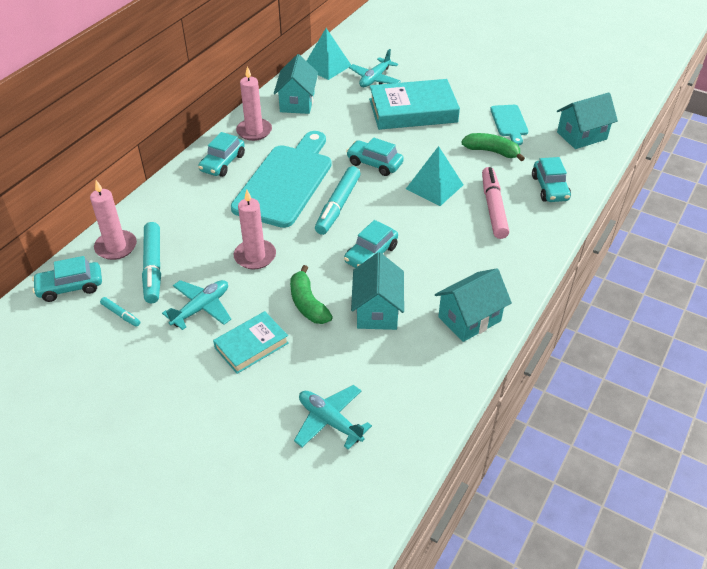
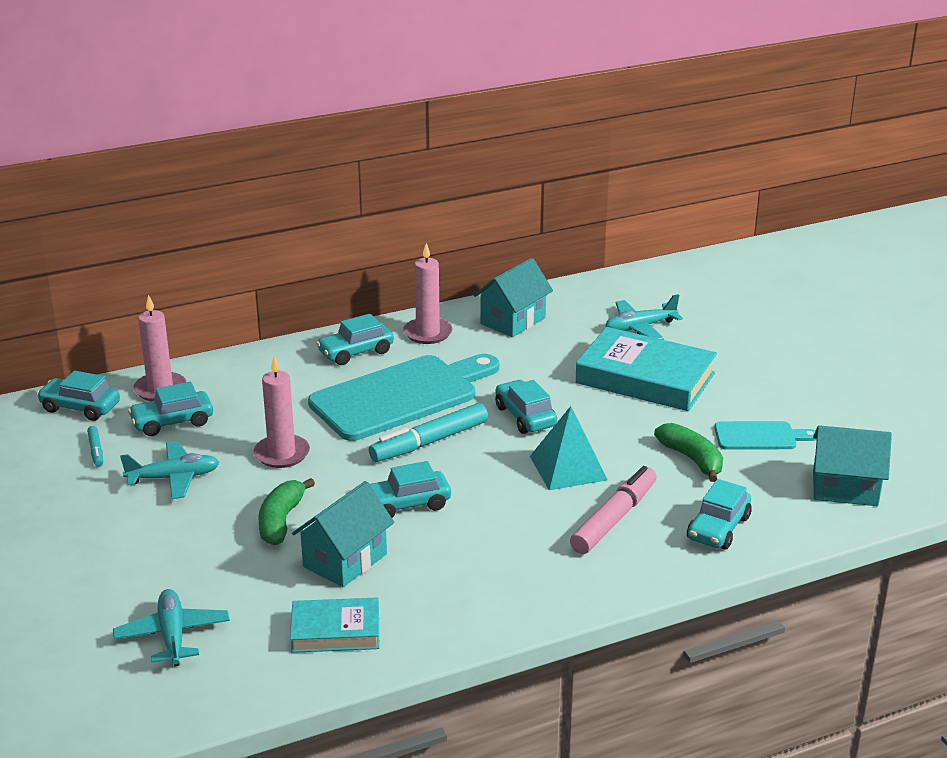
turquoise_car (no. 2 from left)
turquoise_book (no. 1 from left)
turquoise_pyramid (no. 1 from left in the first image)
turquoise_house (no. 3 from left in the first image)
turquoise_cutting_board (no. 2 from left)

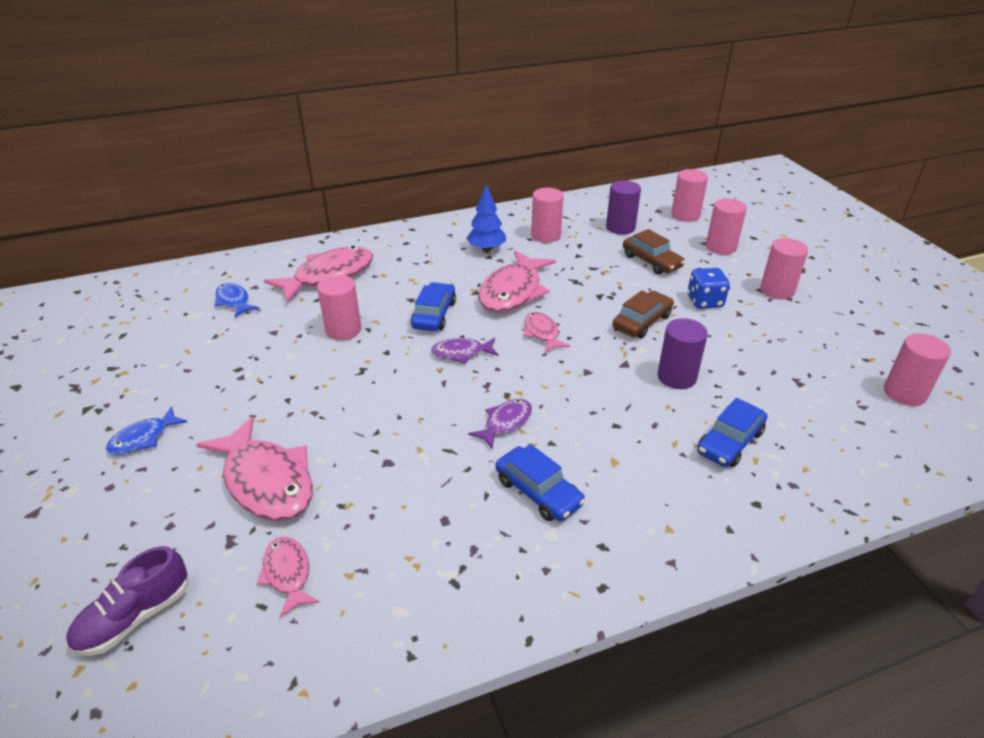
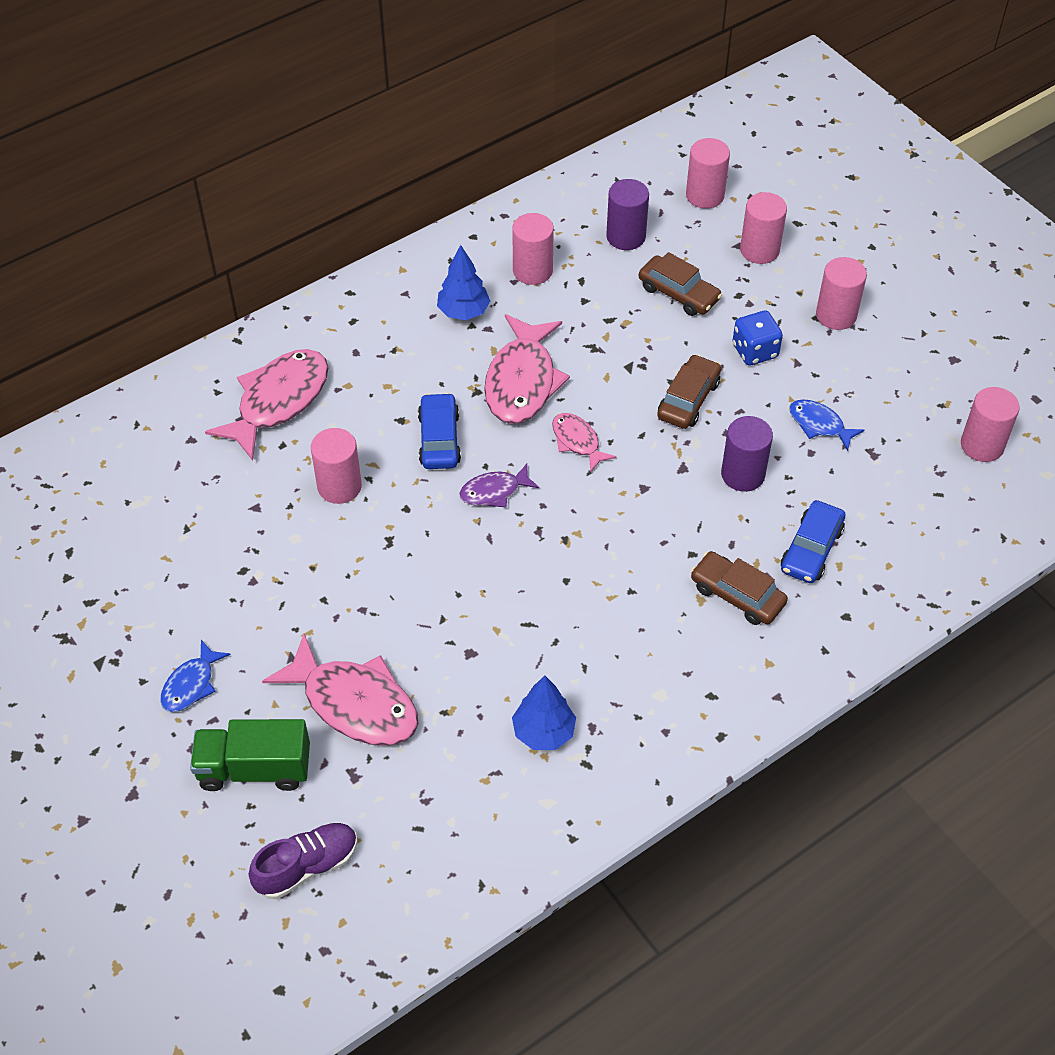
purple_shoe
blue_fish (no. 2 from left)
pink_fish (no. 2 from left in the first image)
purple_fish (no. 2 from left in the first image)
blue_car (no. 2 from left in the first image)
green_truck
blue_tree (no. 2 from left)
brown_car (no. 3 from left)

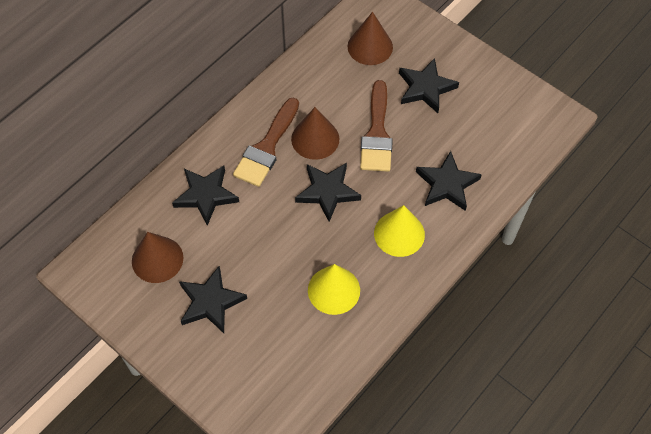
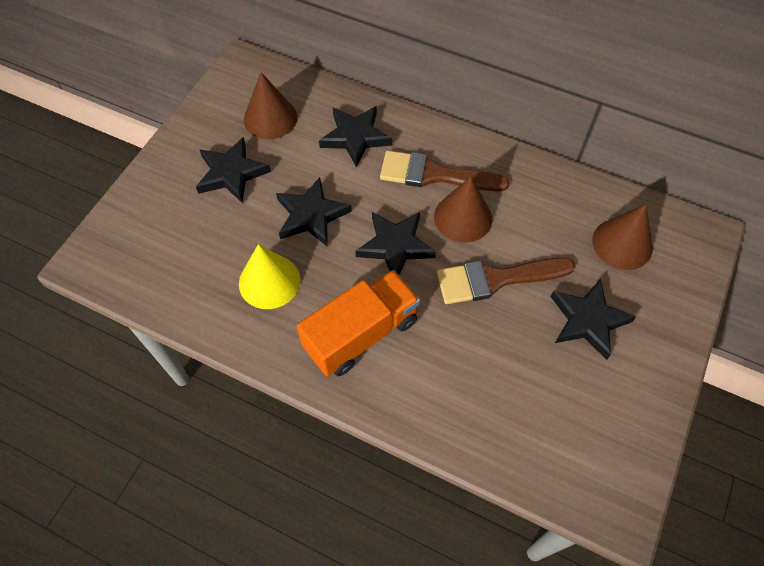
orange_truck
black_star (no. 2 from left)

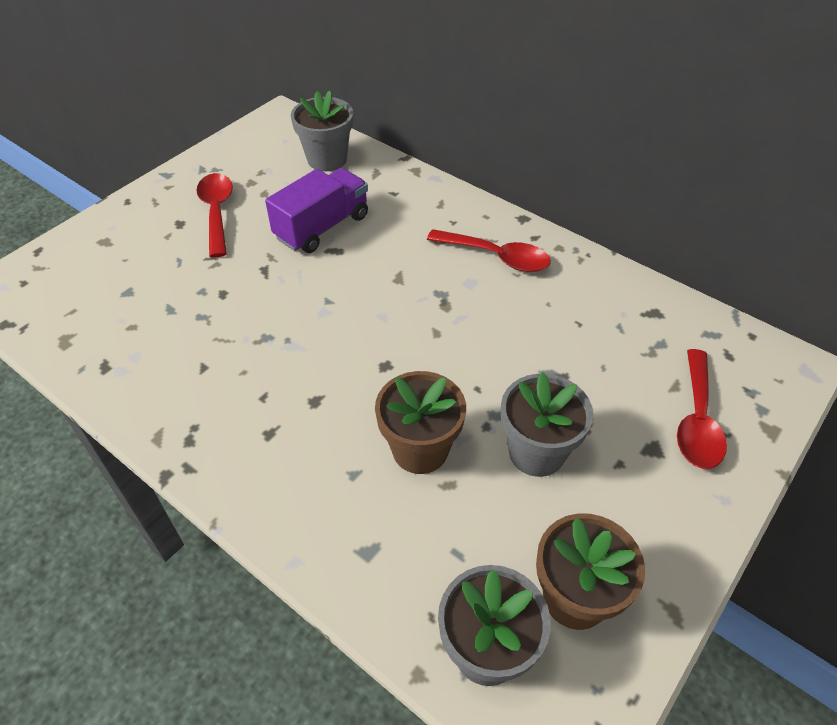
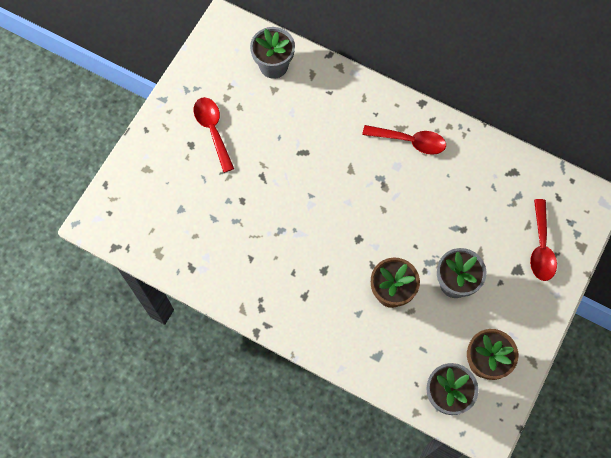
purple_truck

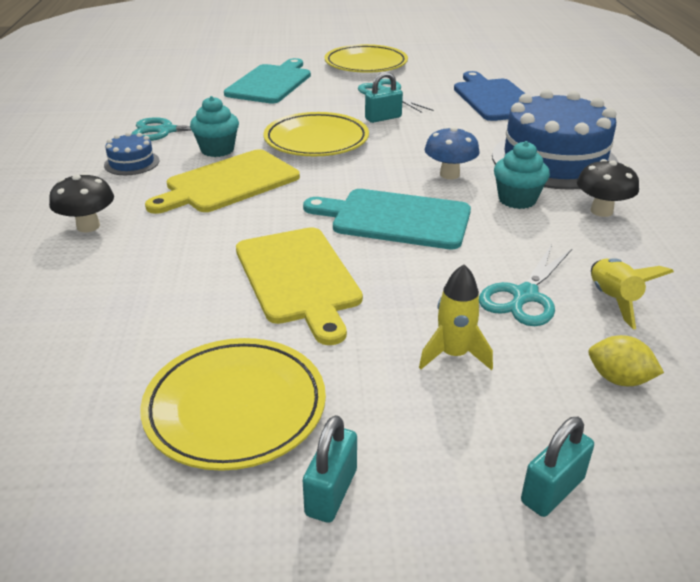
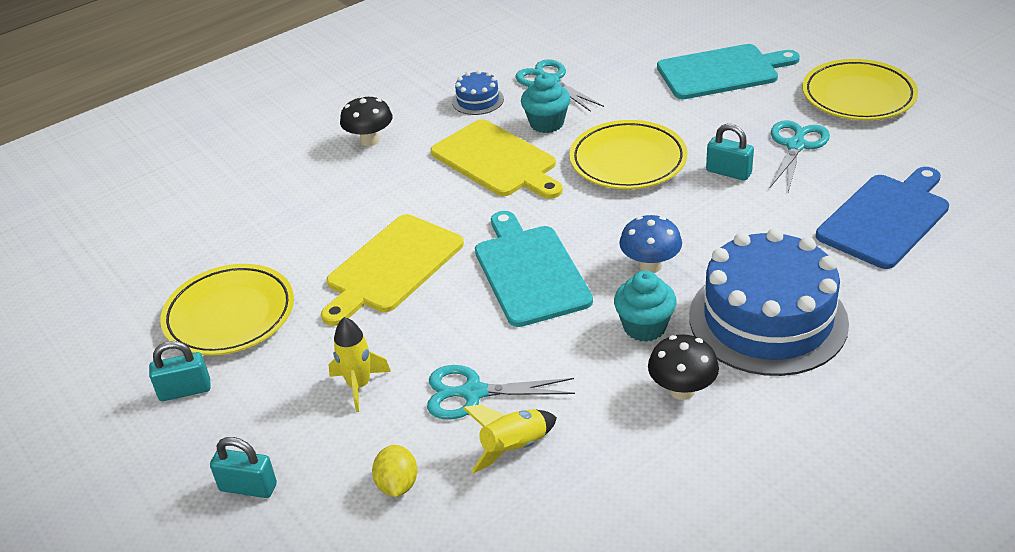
yellow_cutting_board (no. 2 from left)

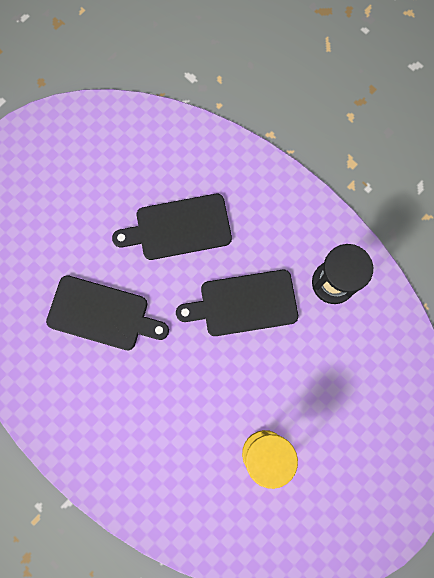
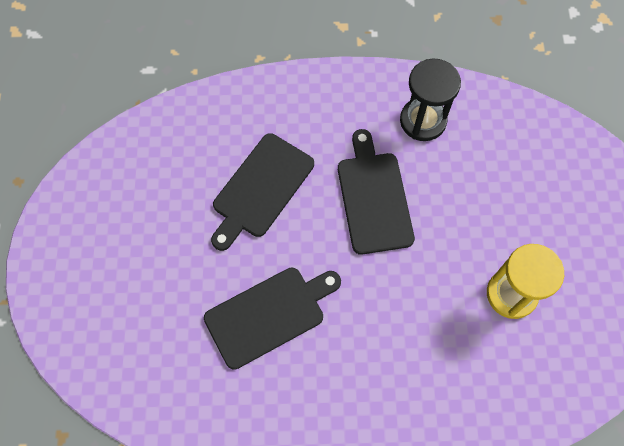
black_cutting_board (no. 3 from left)

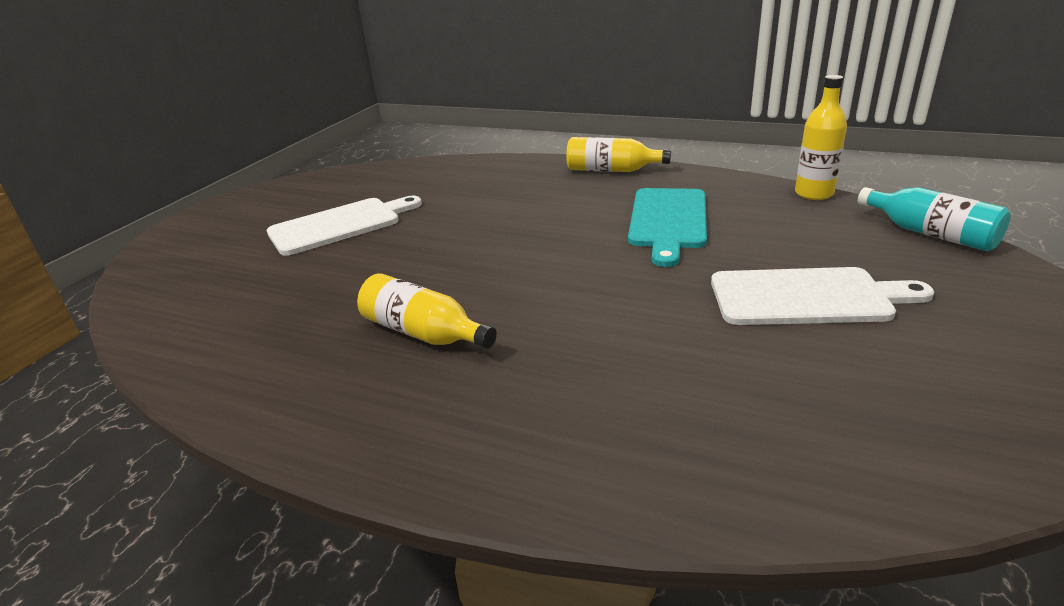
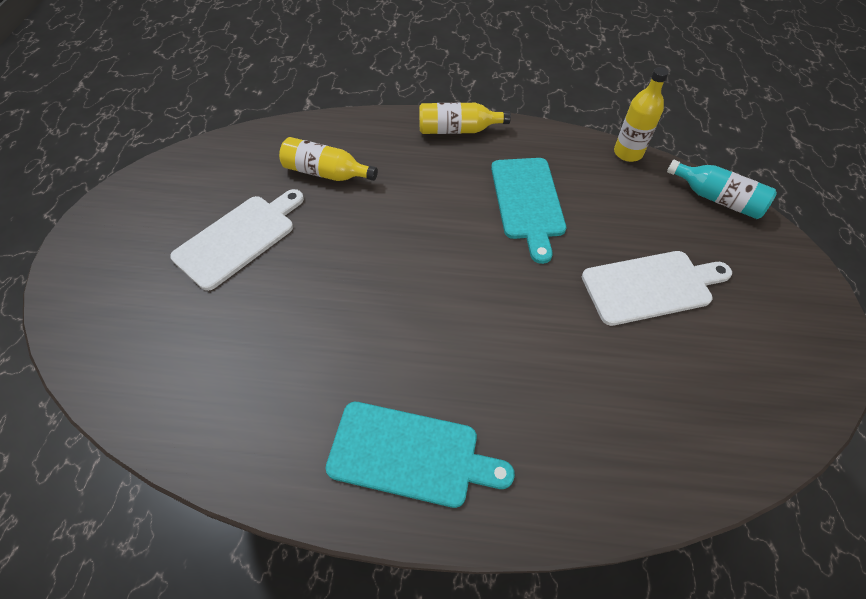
yellow_bottle (no. 1 from left)
turquoise_cutting_board (no. 1 from left)

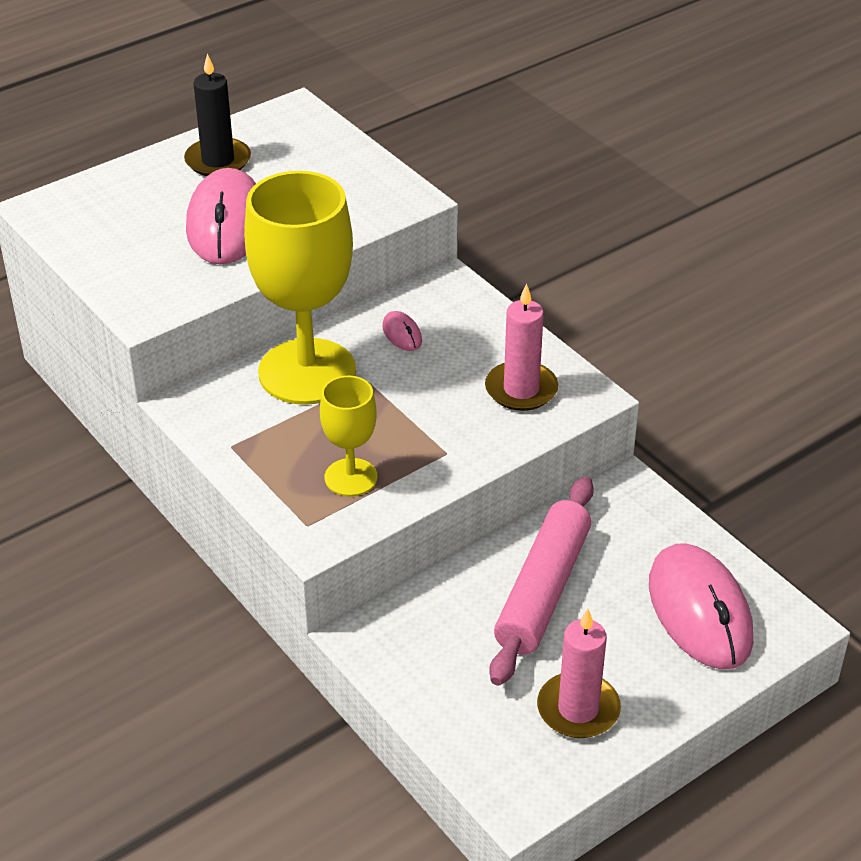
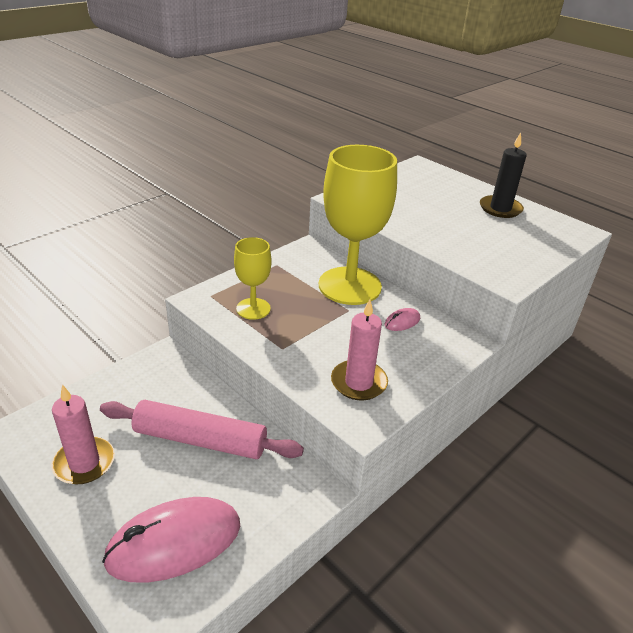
pink_mouse (no. 1 from left in the first image)

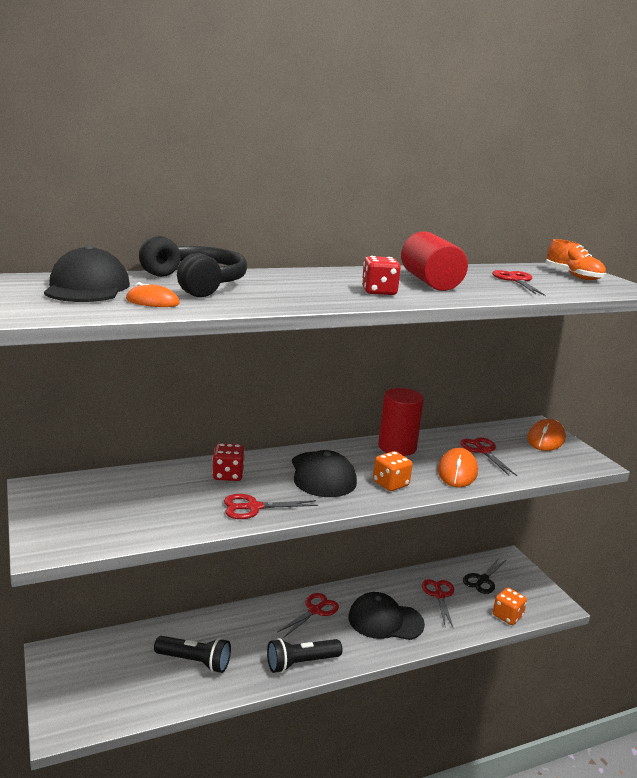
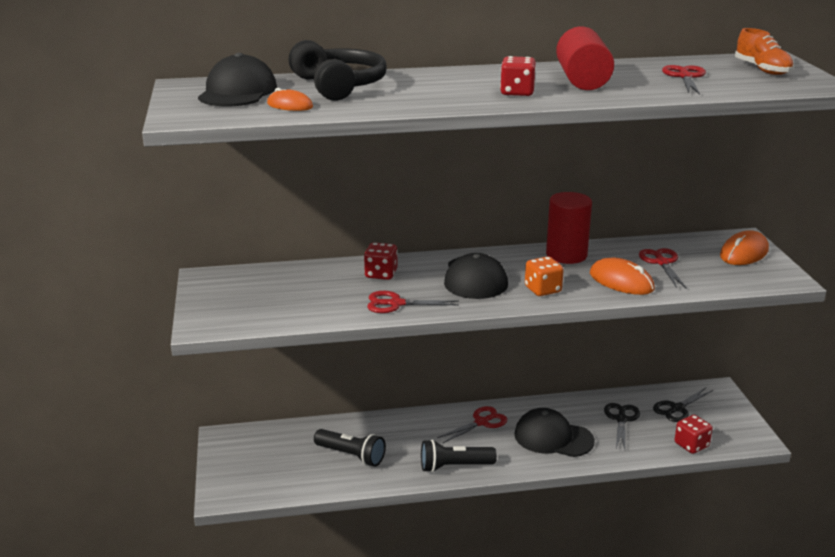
black_scissors (no. 1 from left)
orange_mouse (no. 2 from left)
red_dice (no. 3 from left)

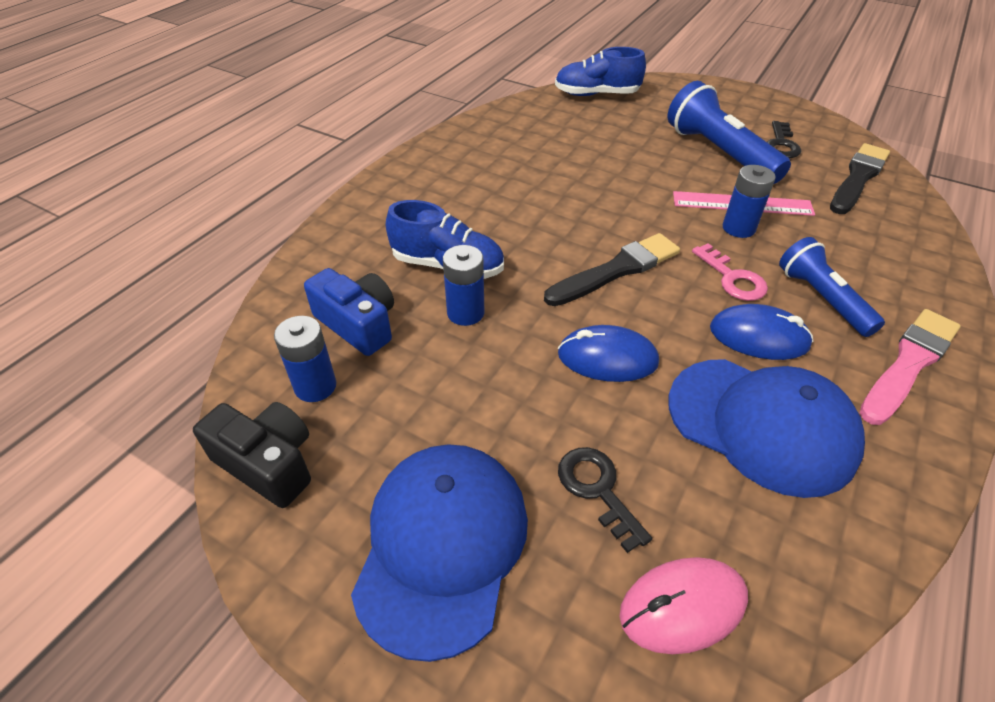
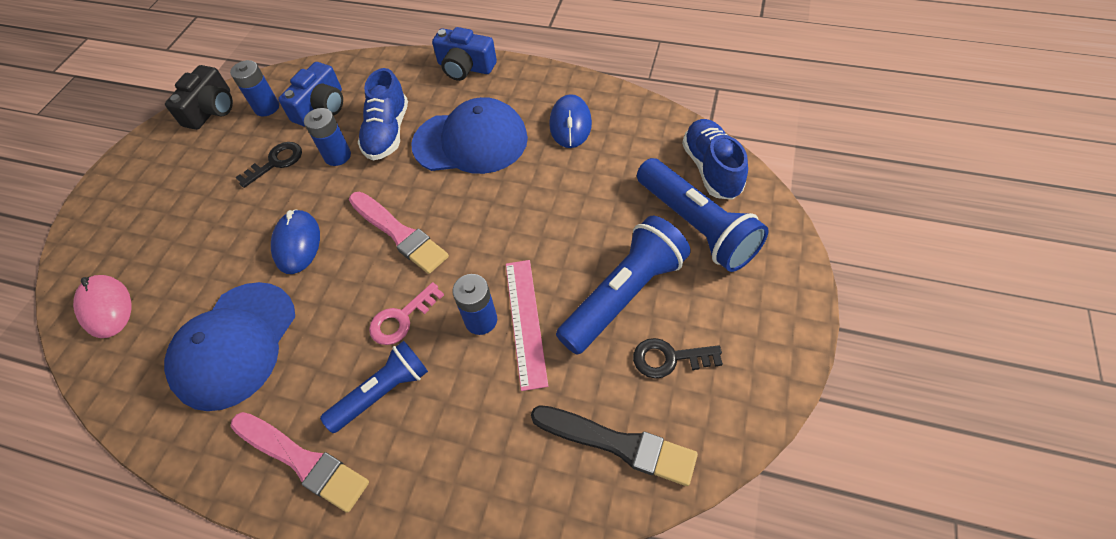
blue_cap (no. 2 from left)
pink_brush (no. 2 from left)
black_key (no. 1 from left)
blue_mouse (no. 2 from left)
blue_camera (no. 2 from left)
blue_flashlight (no. 3 from left)

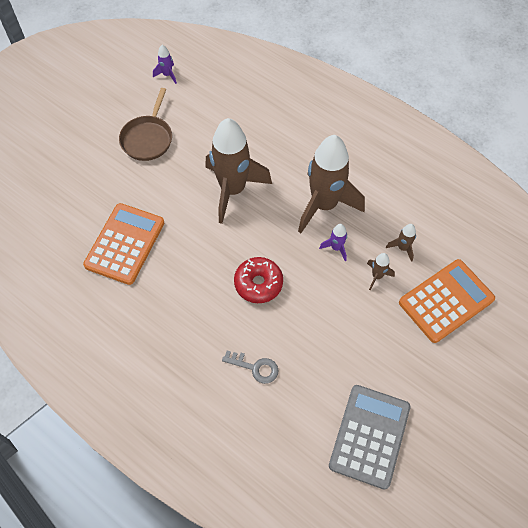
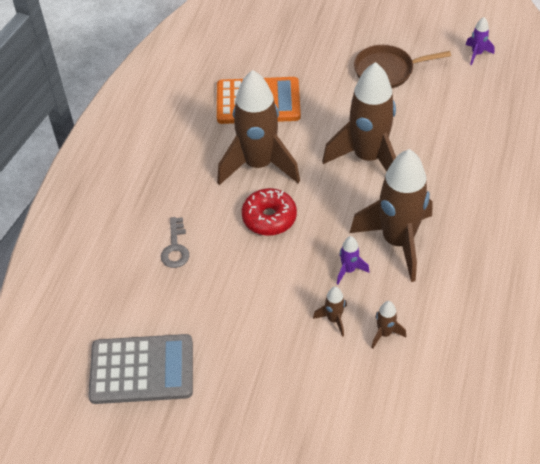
orange_calculator (no. 2 from left in the first image)
brown_rocket (no. 1 from left)

